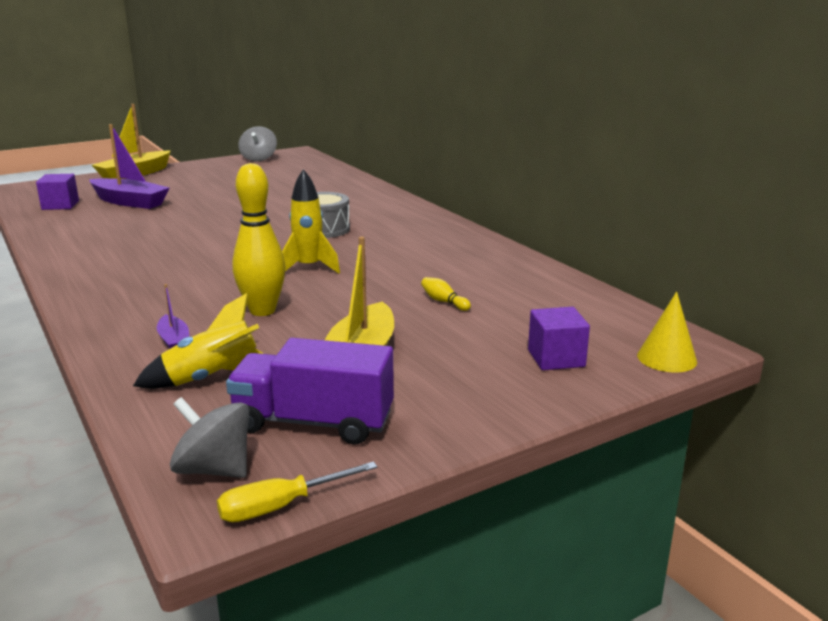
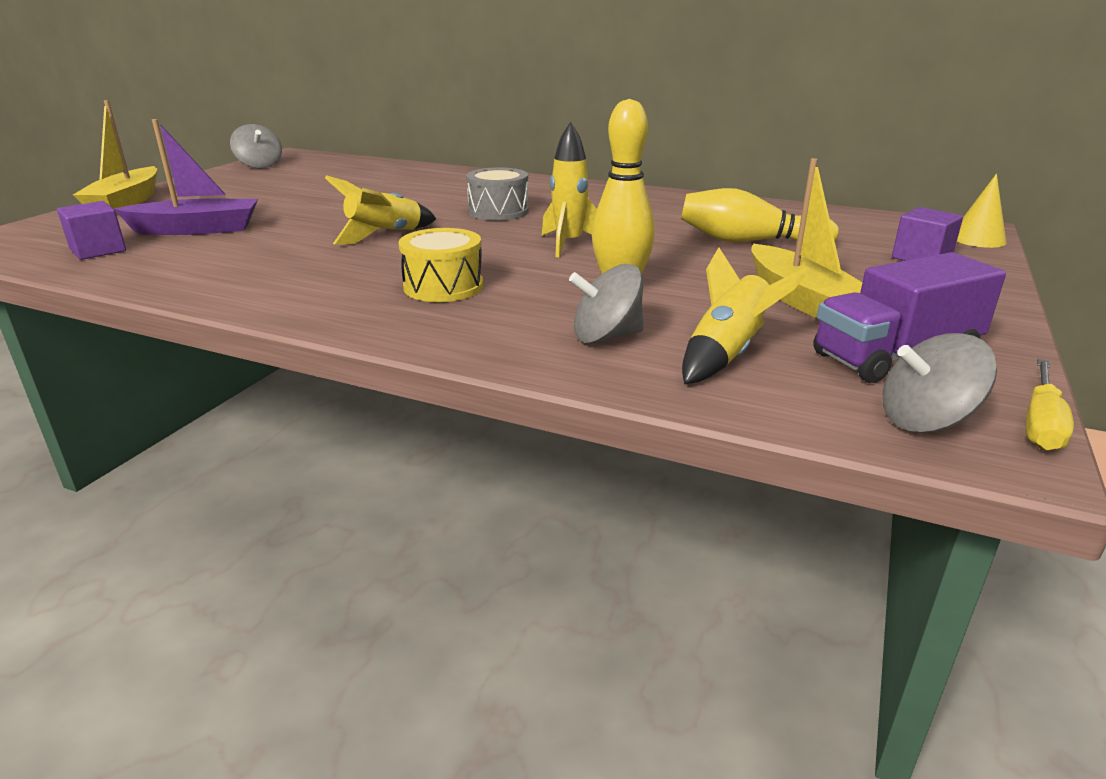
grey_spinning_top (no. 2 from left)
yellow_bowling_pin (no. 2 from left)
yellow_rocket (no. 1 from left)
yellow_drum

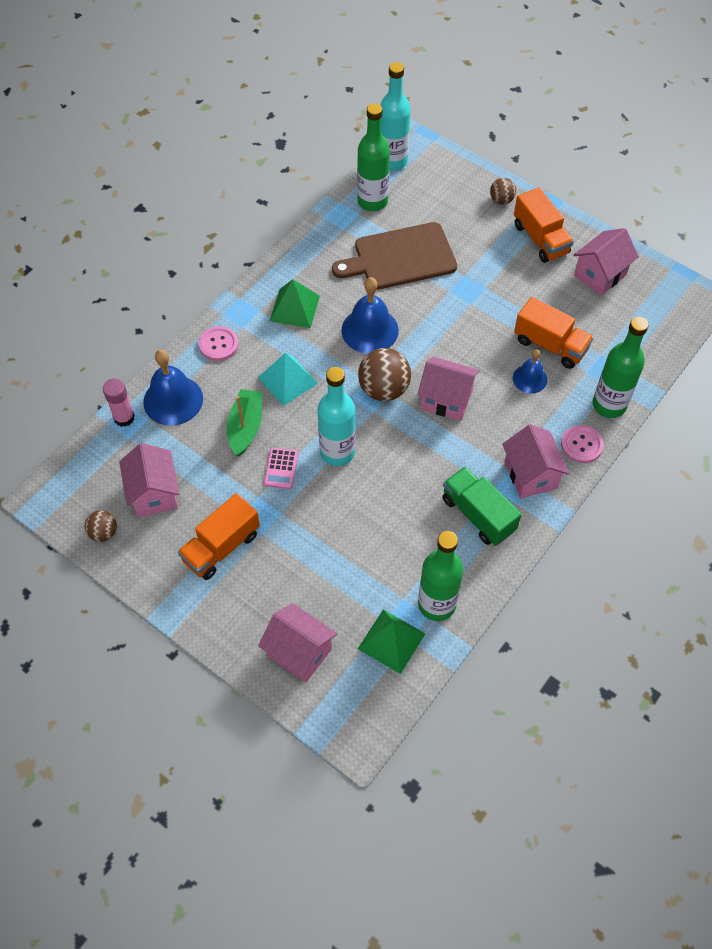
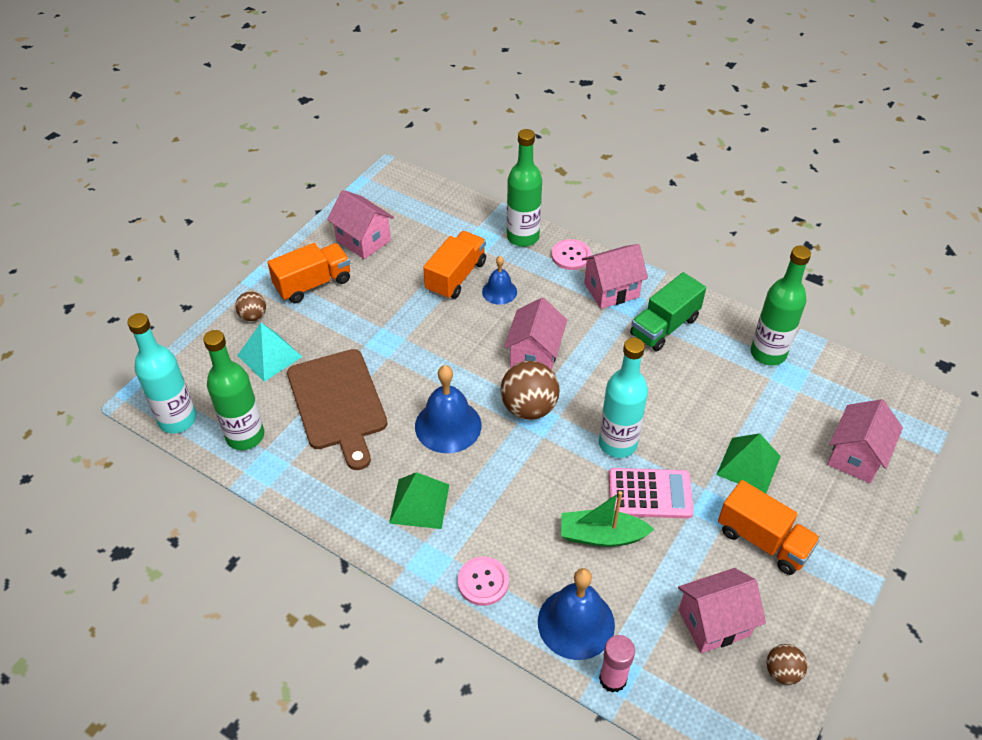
turquoise_pyramid
pink_calculator
green_pyramid (no. 2 from left)

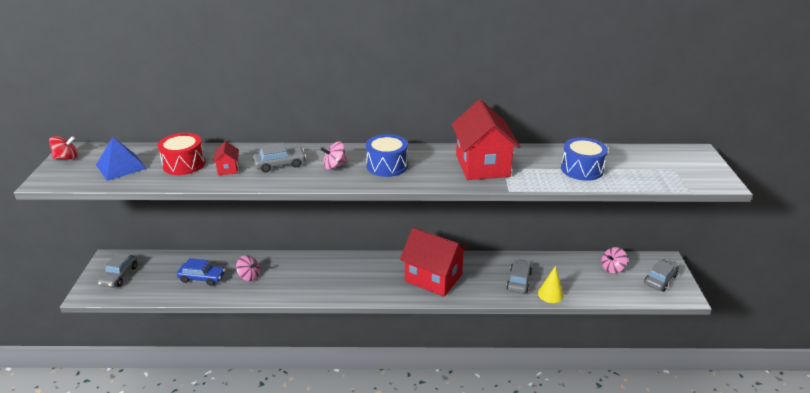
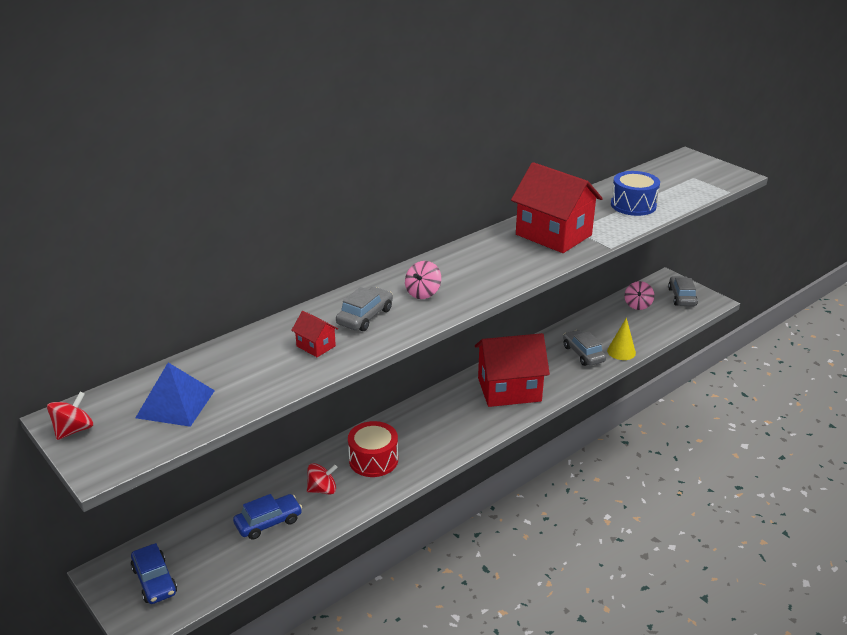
blue_car (no. 1 from left)
red_drum
red_spinning_top (no. 2 from left)
blue_drum (no. 1 from left in the first image)

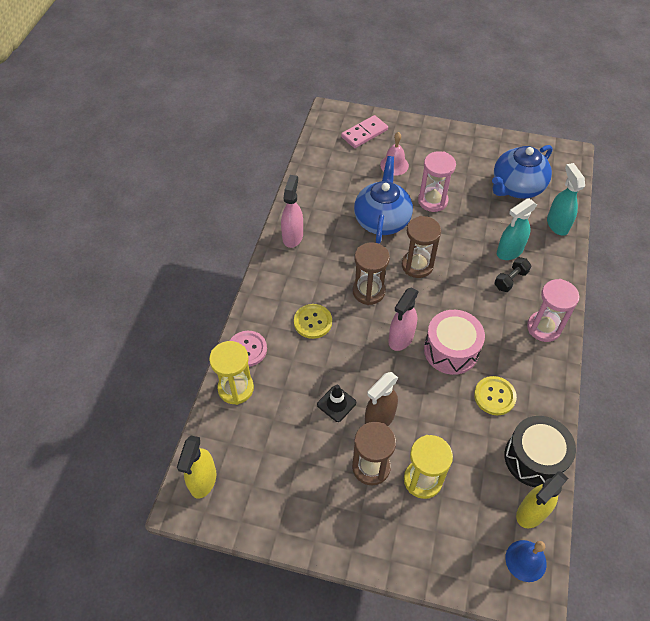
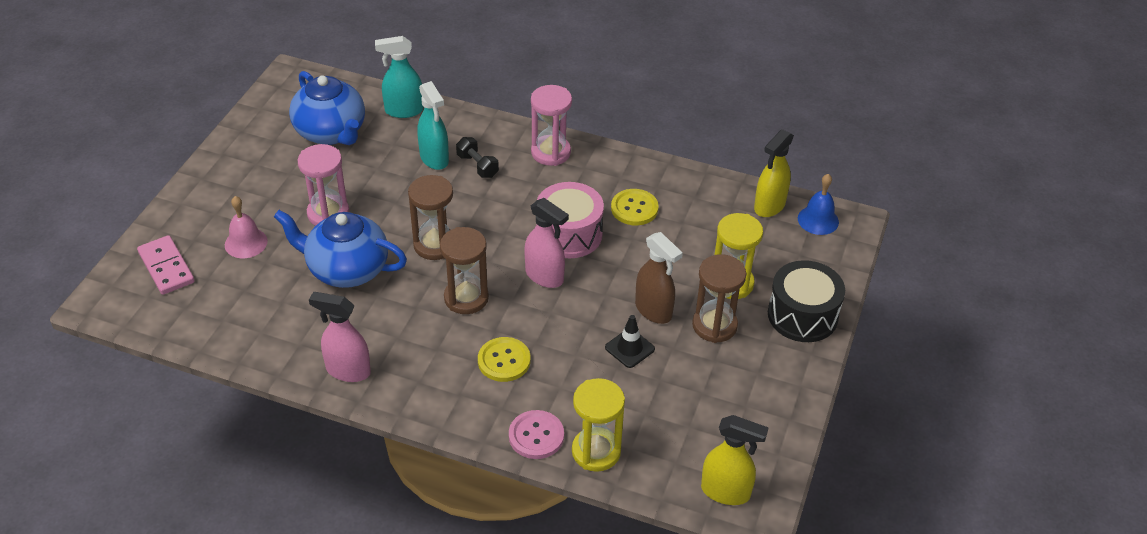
black_drum
yellow_spray_bottle (no. 2 from left)

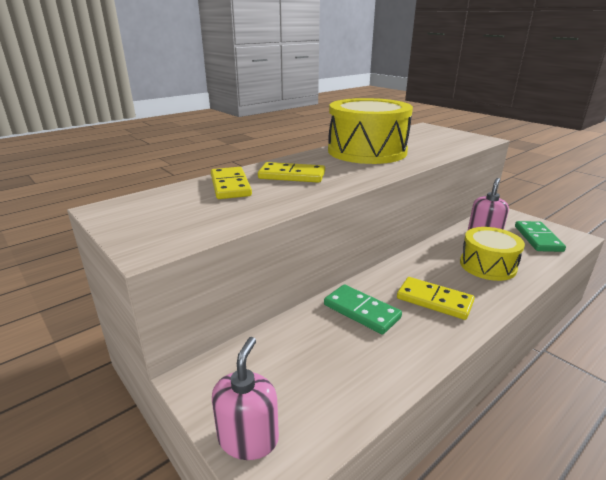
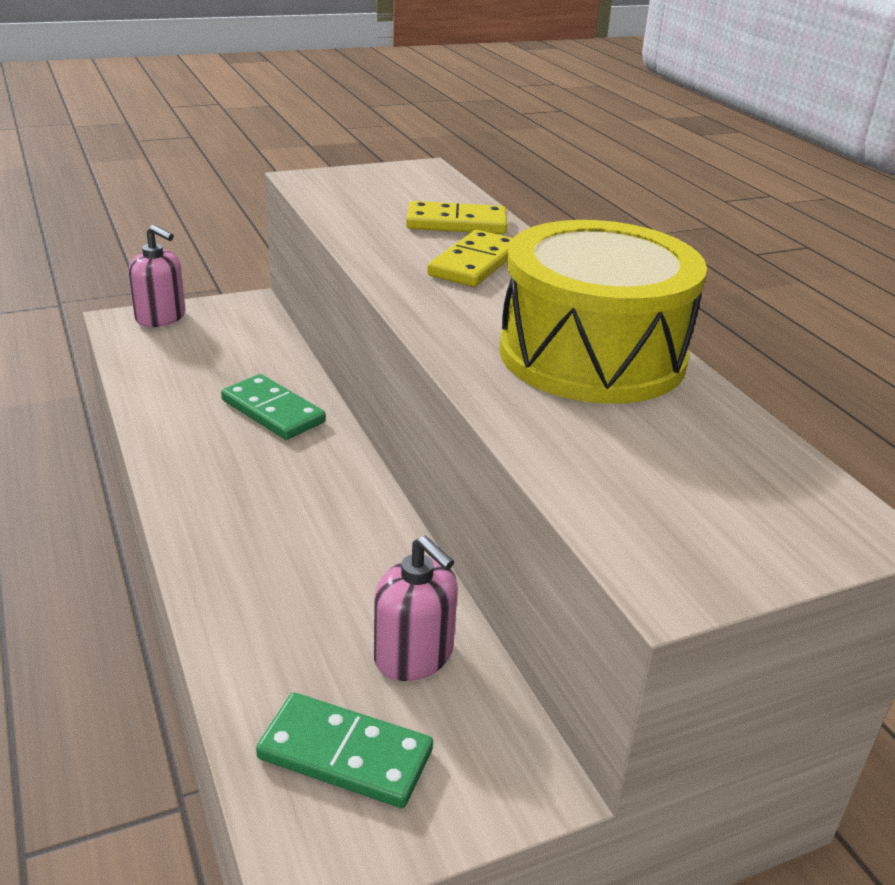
green_domino (no. 1 from left)
yellow_domino (no. 3 from left in the first image)
yellow_drum (no. 2 from left in the first image)

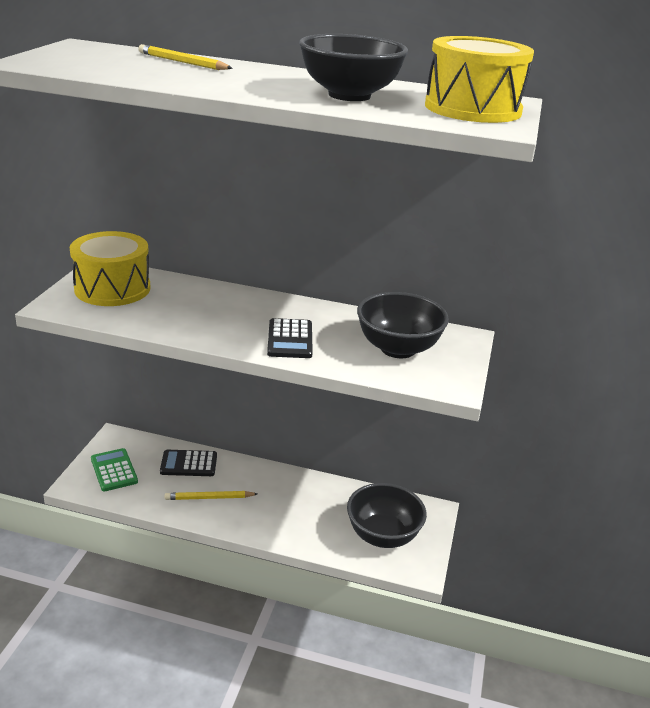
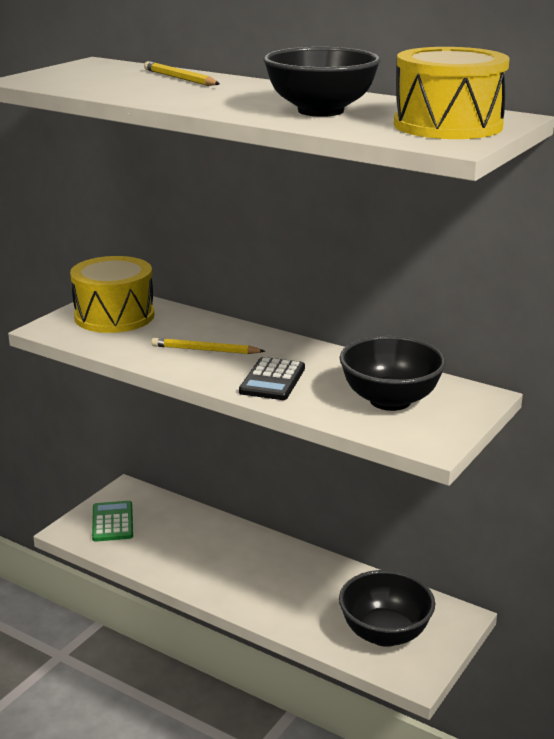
black_calculator (no. 1 from left in the first image)
yellow_pencil (no. 2 from left)

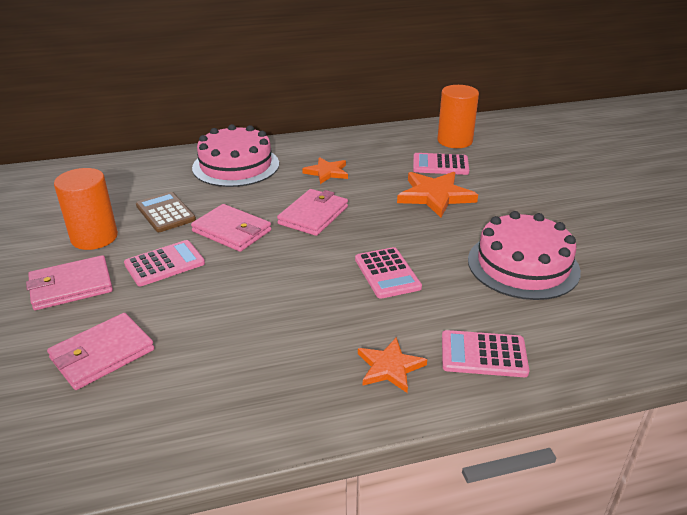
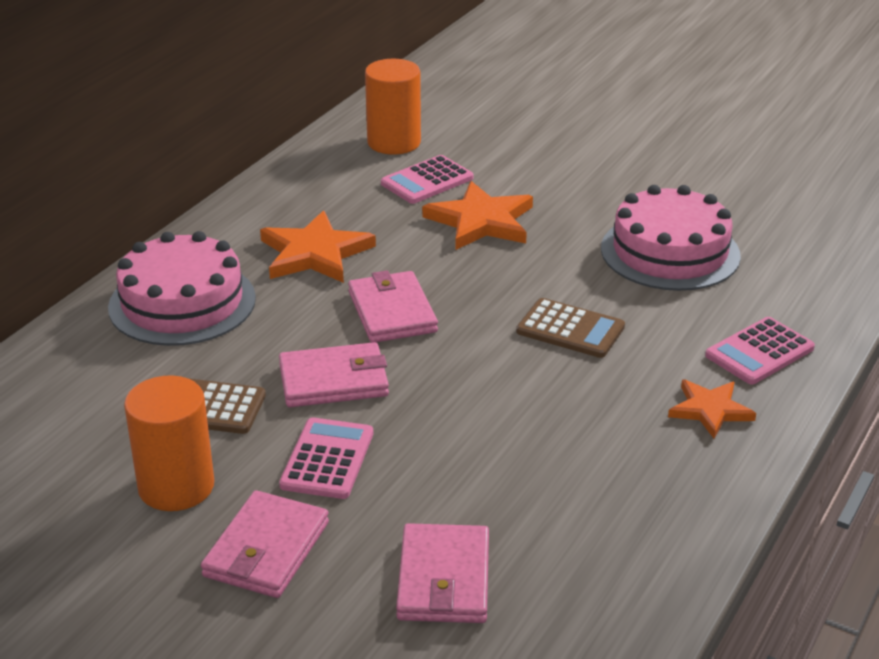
orange_star (no. 1 from left)
brown_calculator (no. 2 from left)

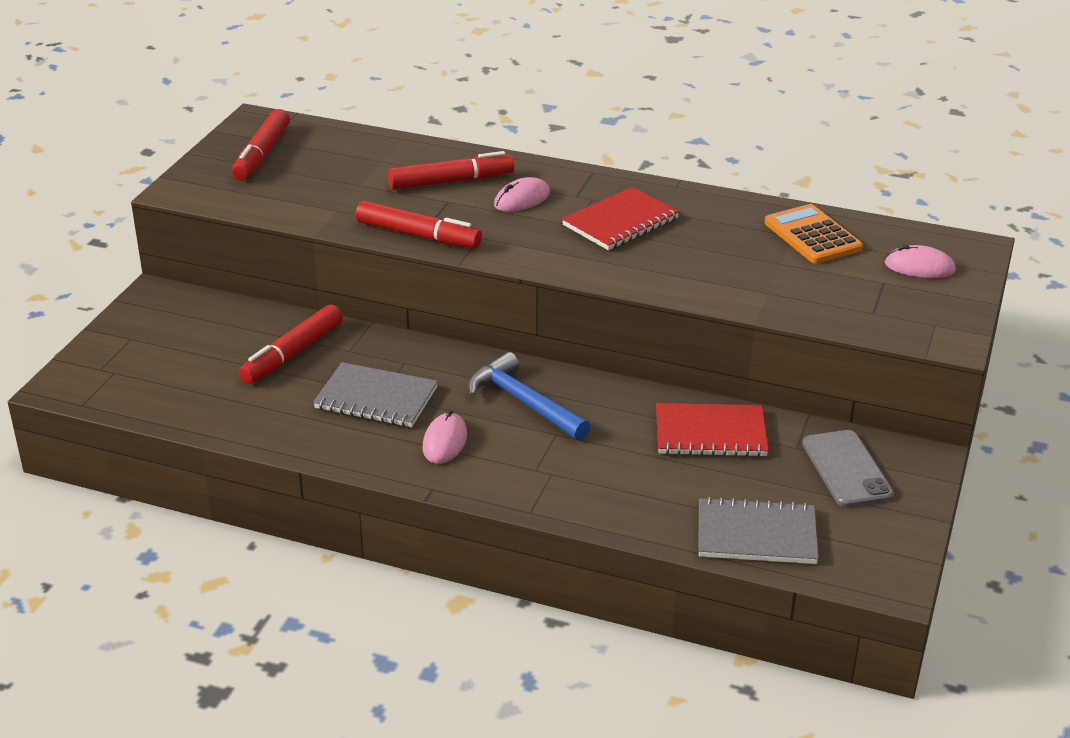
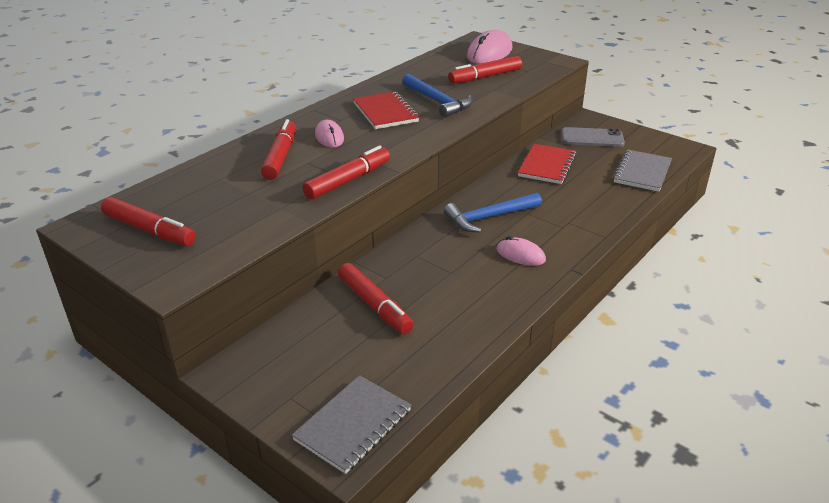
grey_notebook (no. 1 from left)
orange_calculator
pink_mouse (no. 2 from left)
blue_hammer (no. 1 from left)
red_marker (no. 5 from left)

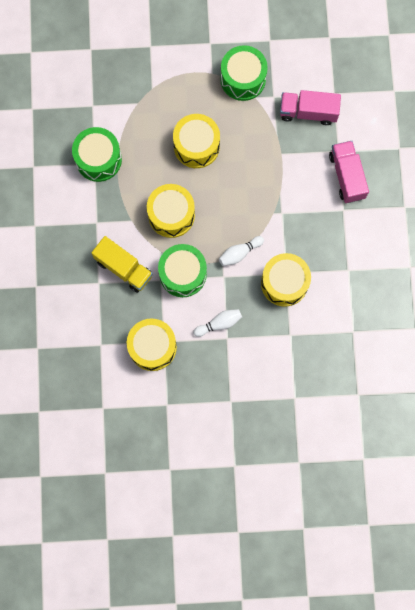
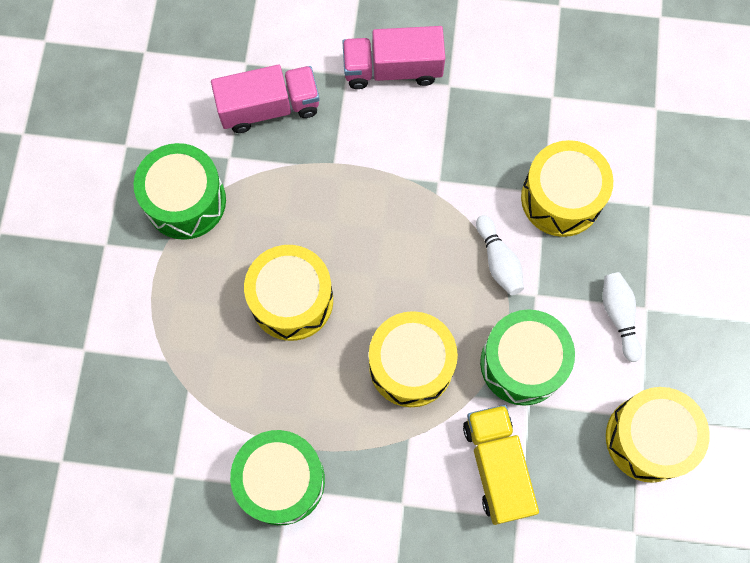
yellow_truck
pink_truck (no. 1 from left)

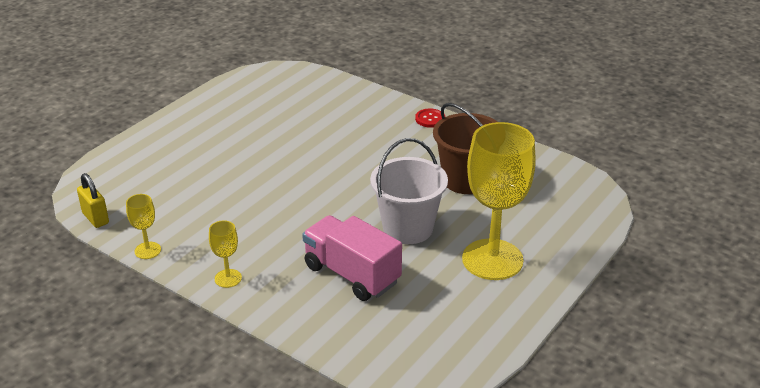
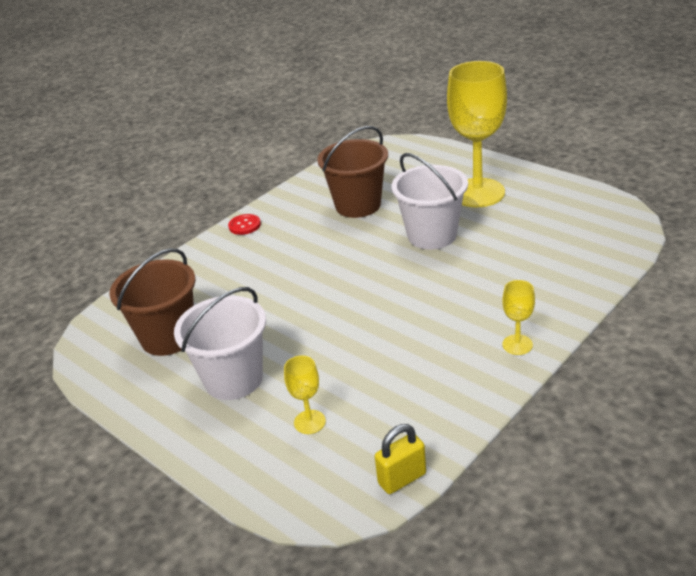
yellow_goblet (no. 1 from left)
pink_truck
brown_bucket (no. 1 from left)
white_bucket (no. 1 from left)

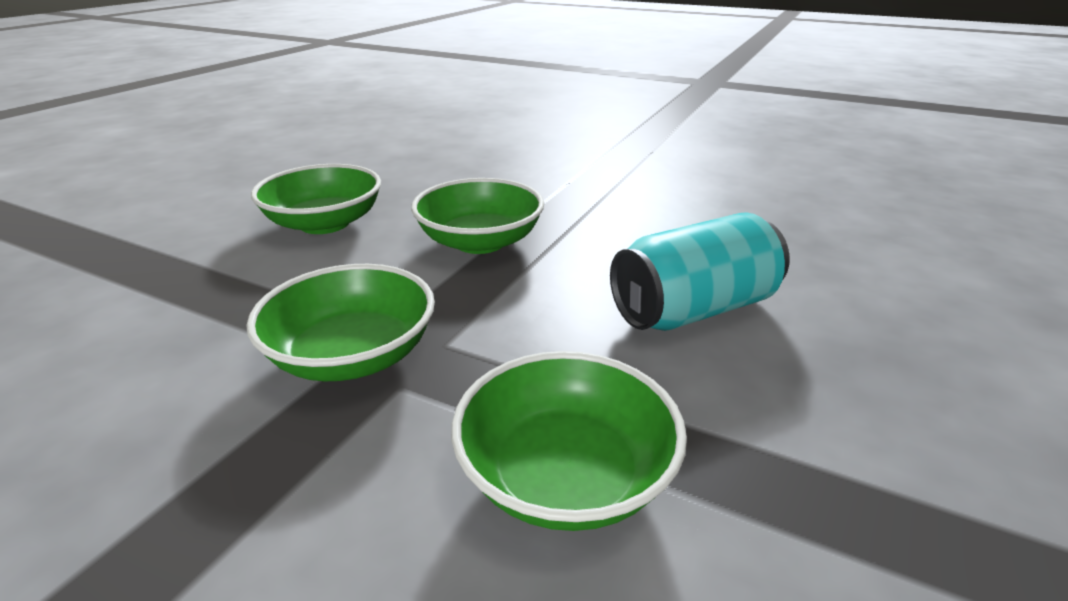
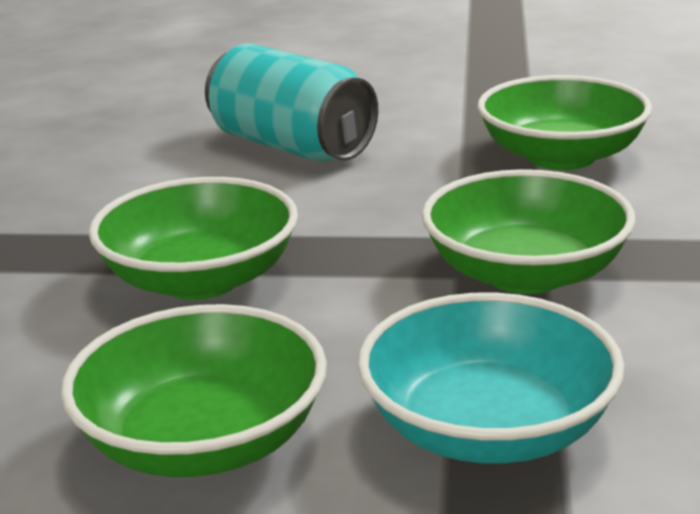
turquoise_bowl

